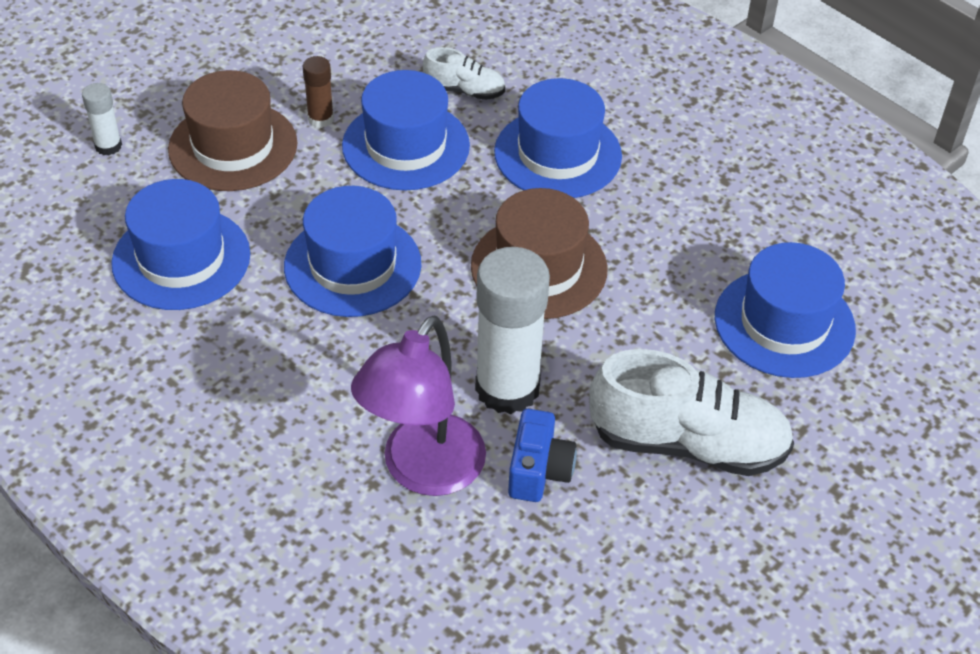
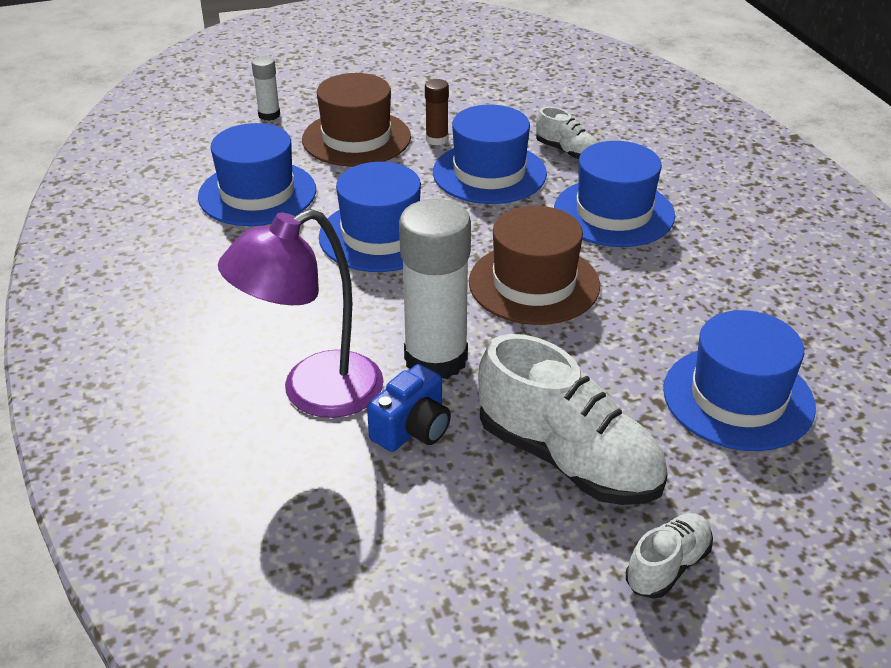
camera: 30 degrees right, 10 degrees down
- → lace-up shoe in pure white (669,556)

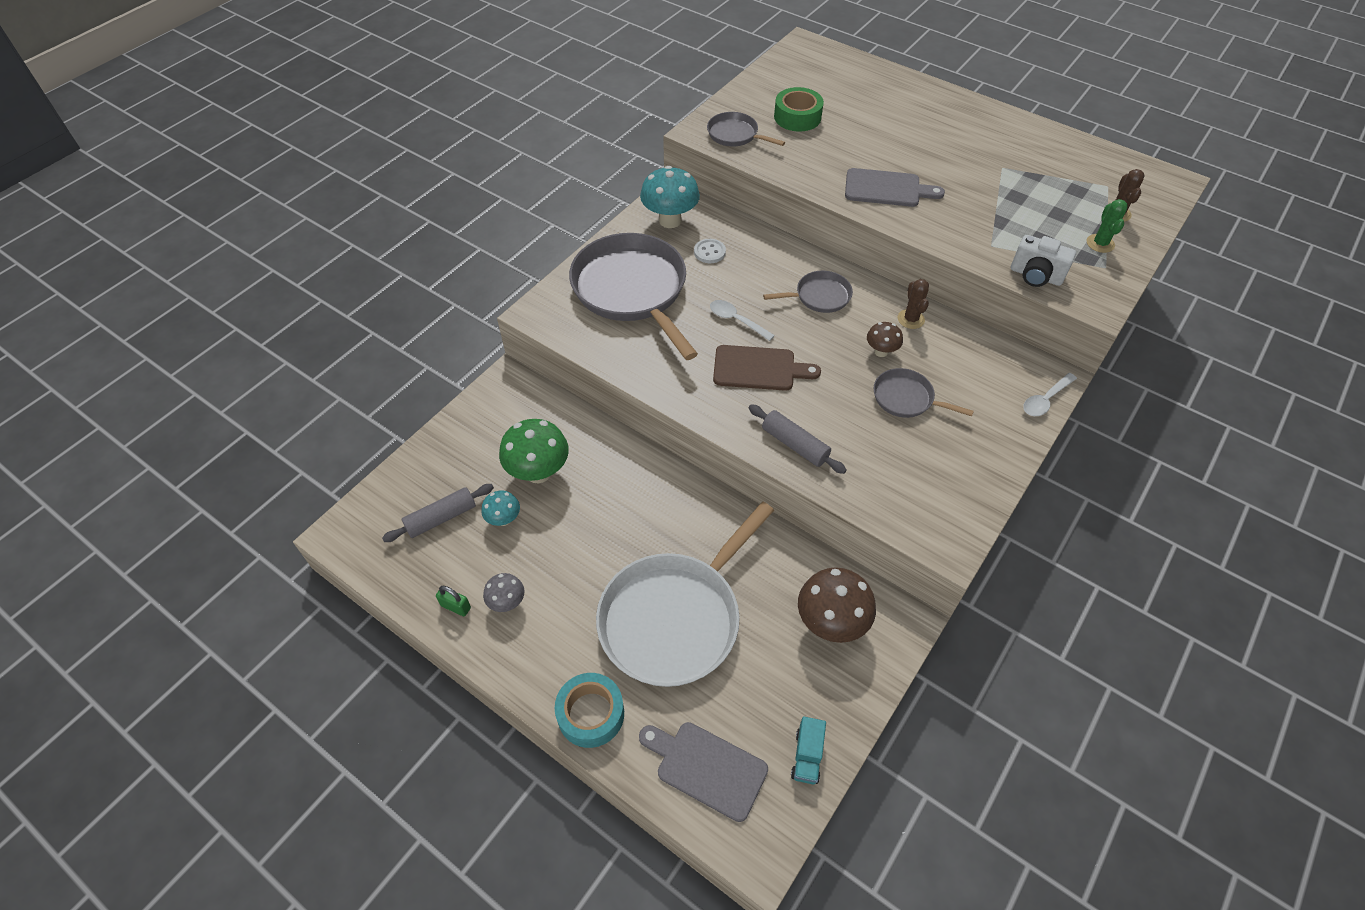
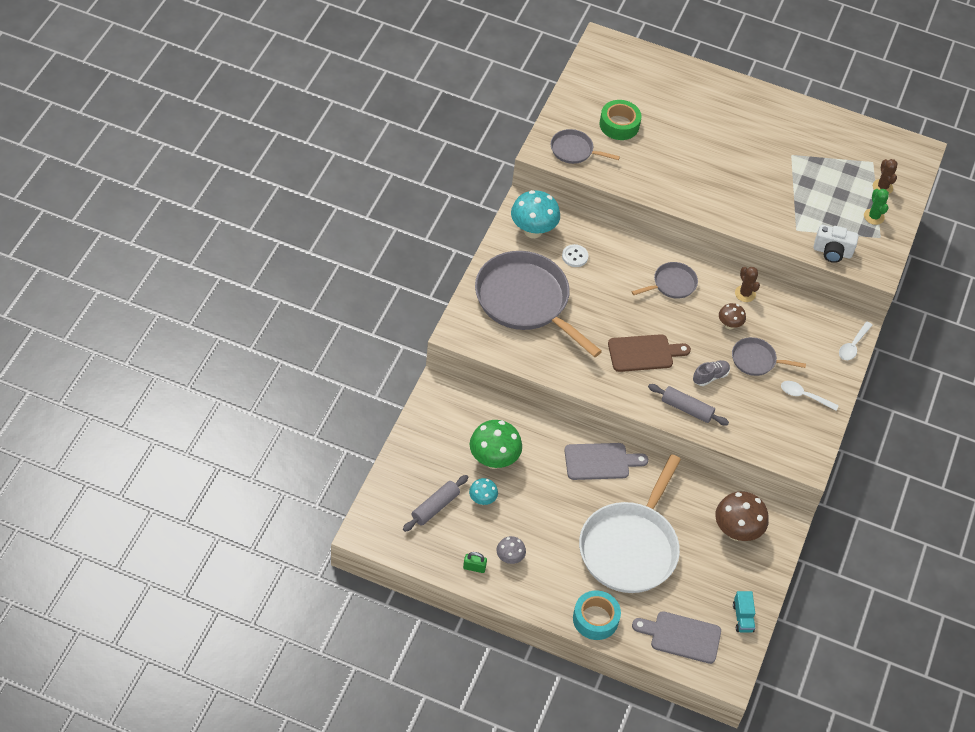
camera: 20 degrees left, 0 degrees up
- → lace-up shoe in ash-grey (711,373)
teaspoon in pure white (742,320) → teaspoon in pure white (810,396), shifted
cutting board in ash-grey (895,187) → cutting board in ash-grey (606,461), shifted

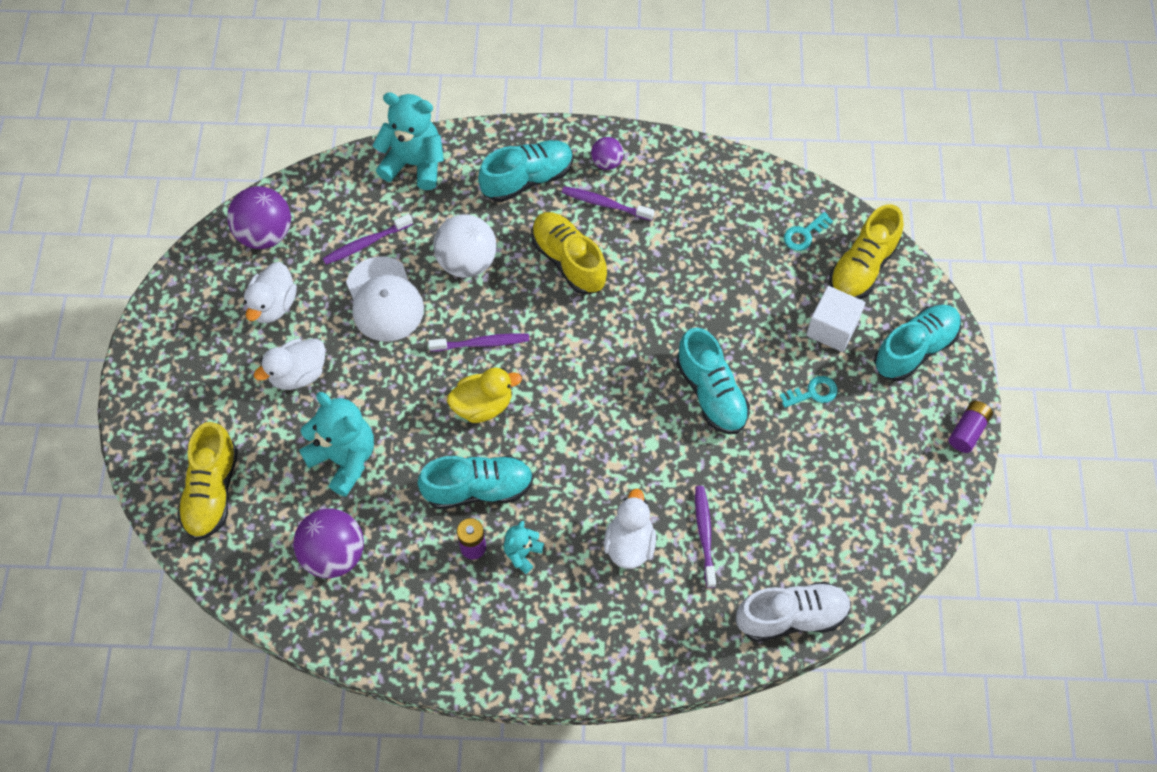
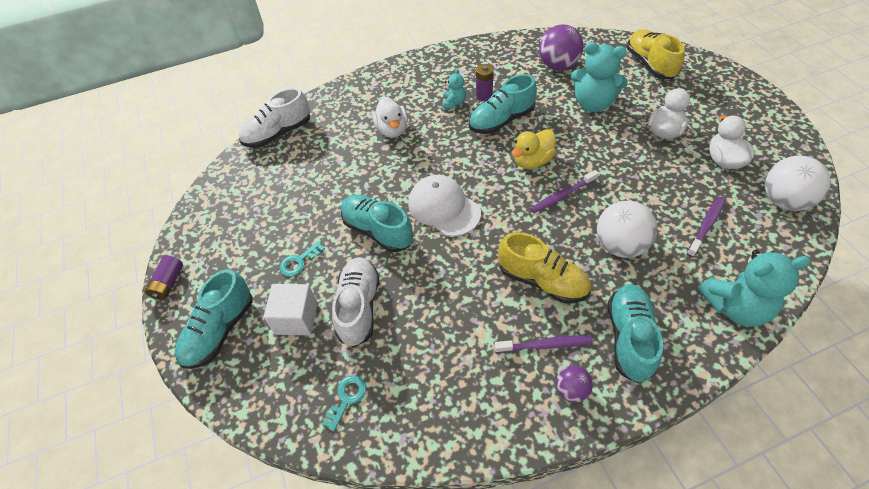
camera: 160 degrees right, 10 degrees down
tooth brush in royal purple (705,537) → -
lace-up shoe in golden (866,251) → -
- → lace-up shoe in pure white (355,302)
peaked cap in pure white (385,298) → peaked cap in pure white (444,206), shifted
play ball in royal purple (259,217) → play ball in pure white (798,183)
lace-up shoe in turquoise (525,171) → lace-up shoe in turquoise (635,333), 150 degrees clockwise

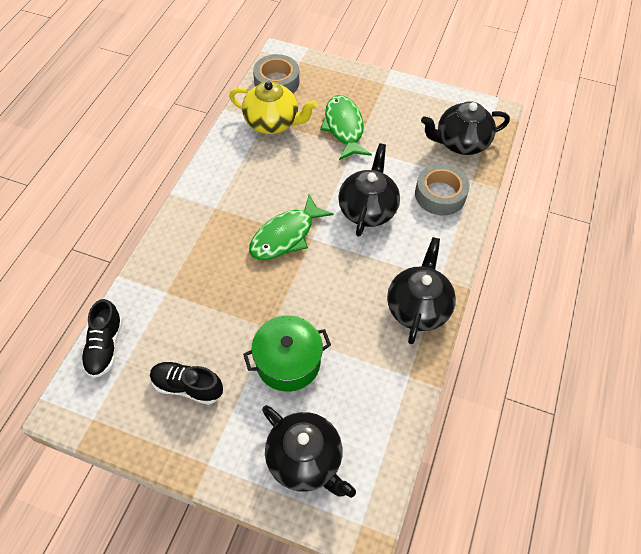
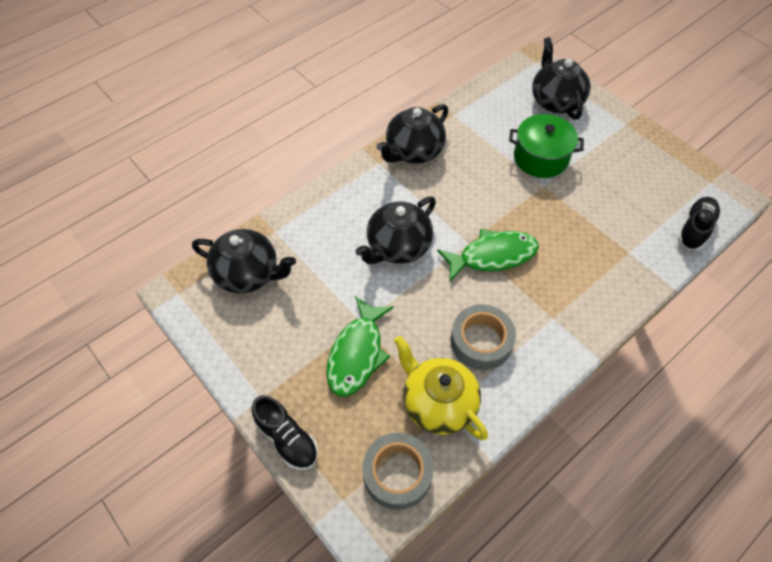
camera: 150 degrees left, 0 degrees up
lace-up shoe in black (186,383) → lace-up shoe in black (284,432), shifted
sticky tape in ash-grey (442,189) → sticky tape in ash-grey (483,337), shifted

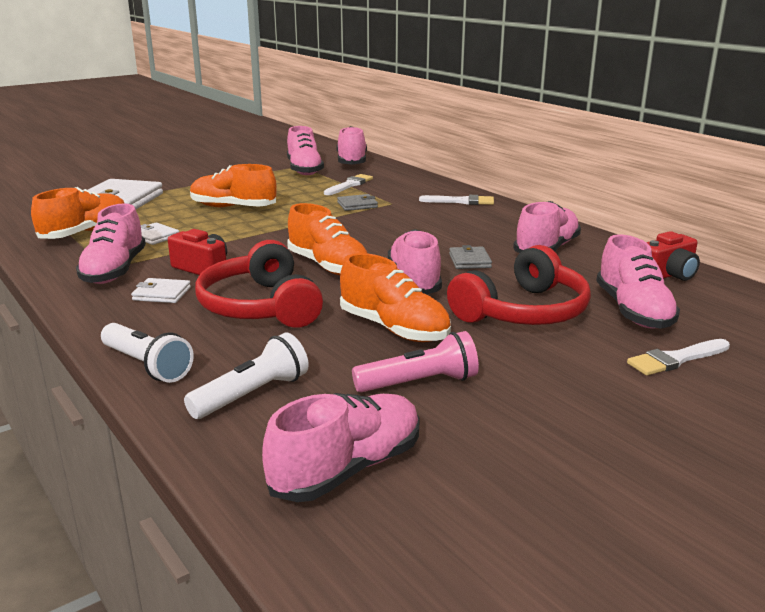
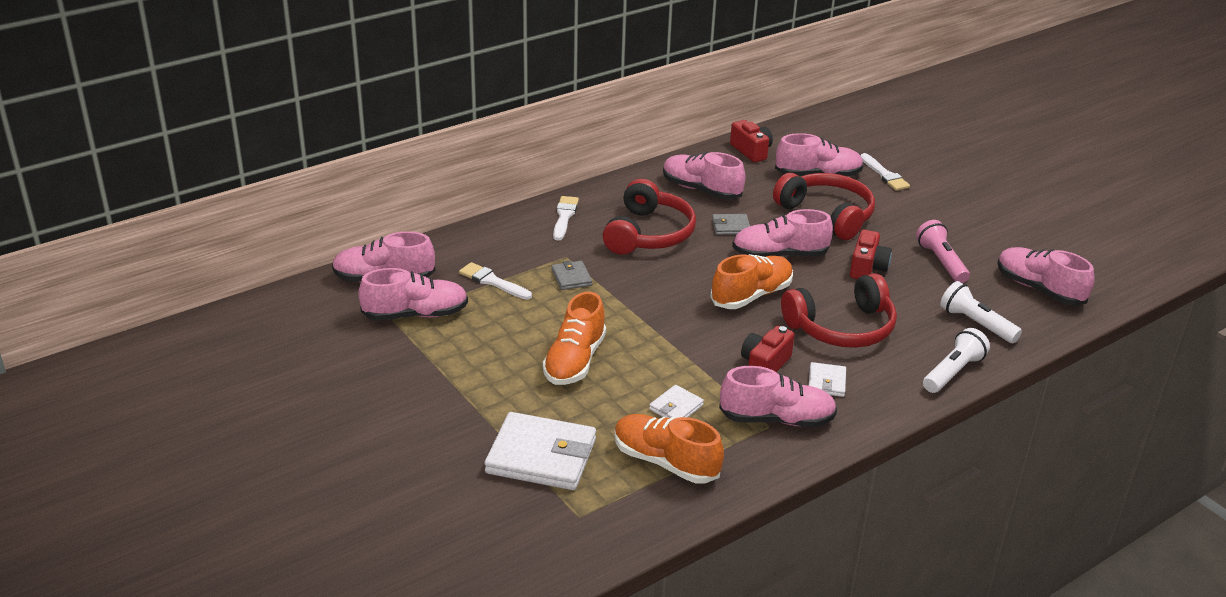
camera: 90 degrees left, 10 degrees up
- → headphones in red (649,217)
lace-up shoe in bright orange (395,297) → photo camera in red (871,254)

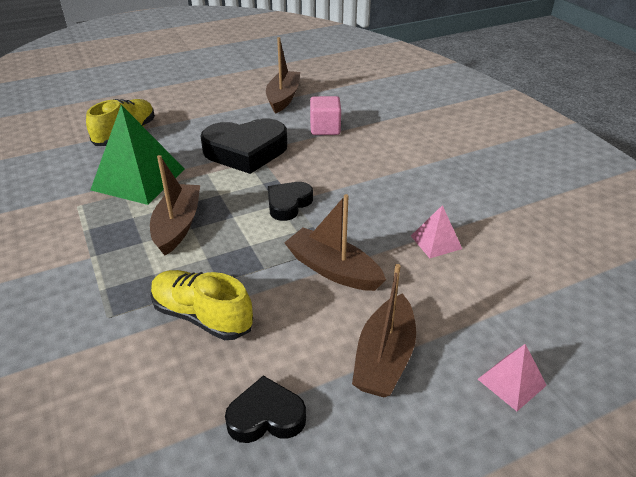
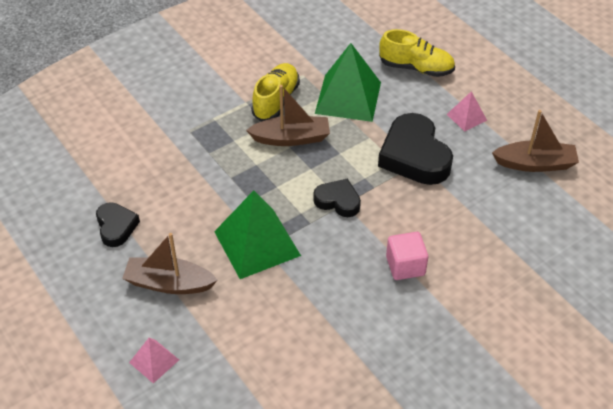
camera: 80 degrees right, 10 degrees up
lace-up shoe in golden (202,305) → lace-up shoe in golden (275,92), shifted
block in rose-pink (325,115) → block in rose-pink (407,256), shifted
pyramid shape in rose-pink (436,231) → pyramid shape in rose-pink (467,111), shifted
toy boat in dark brown (335,242) → pyramid shape in leaf-green (257,234)

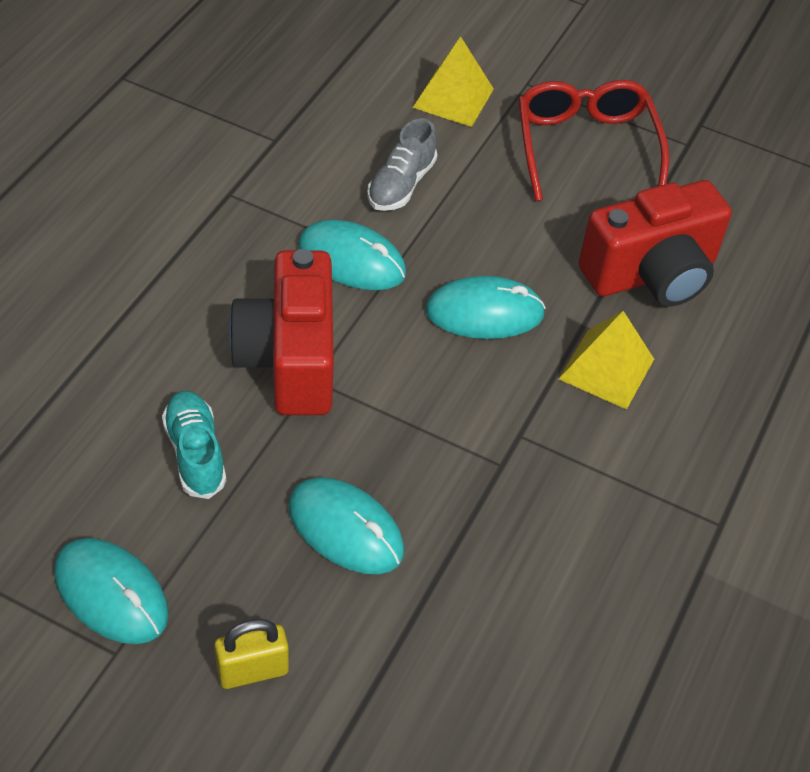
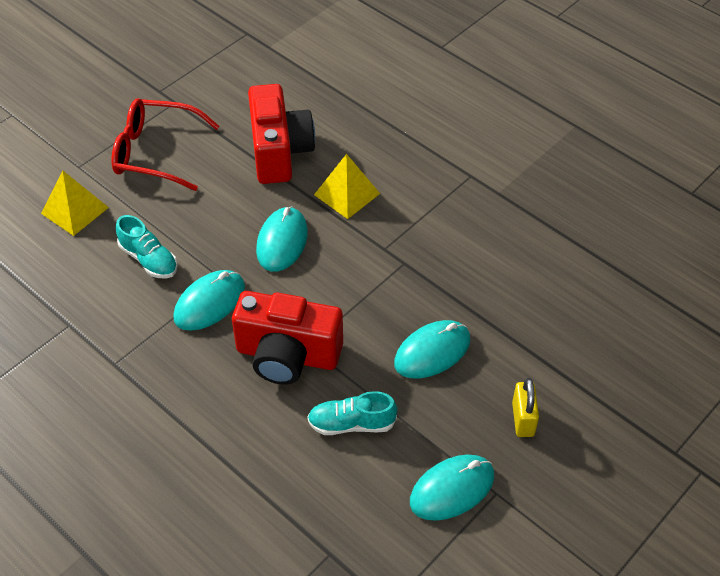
camera: 70 degrees left, 0 degrees up
lace-up shoe in ash-grey (402,164) → lace-up shoe in turquoise (147,246)

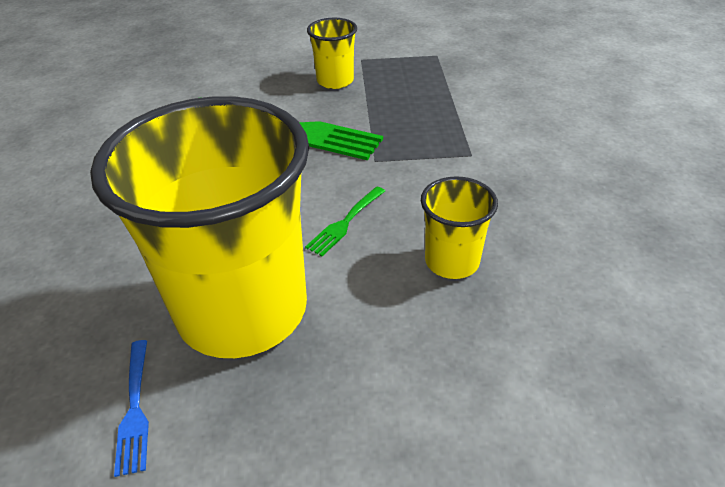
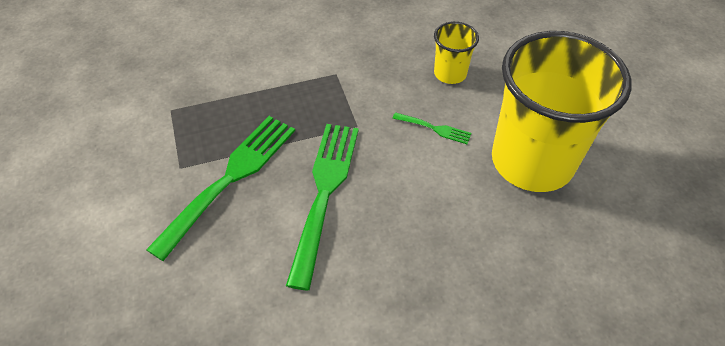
camera: 105 degrees left, 10 degrees up
table fork in cobalt (131,408) → -
beaker in golden (332,53) → table fork in leaf-green (220,188)

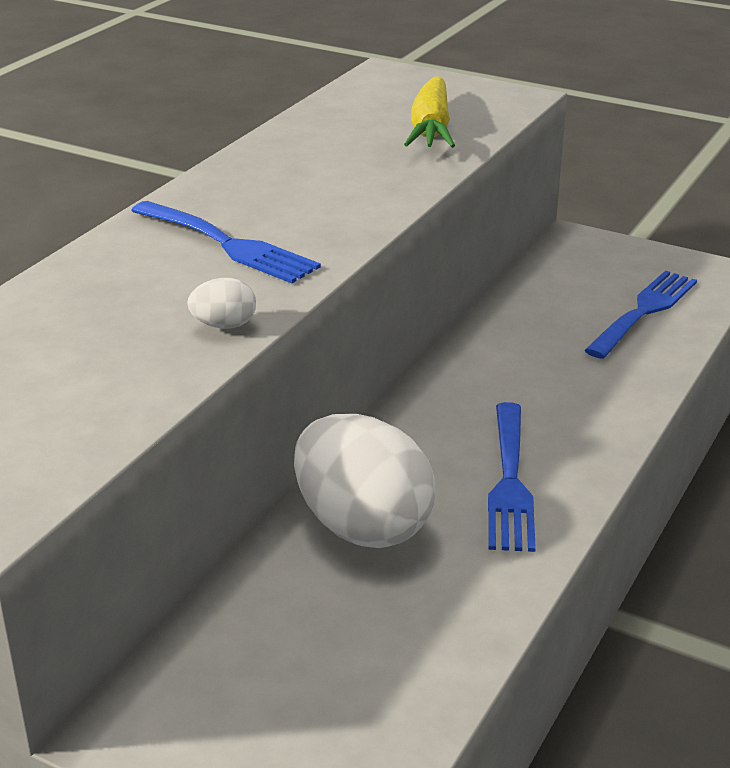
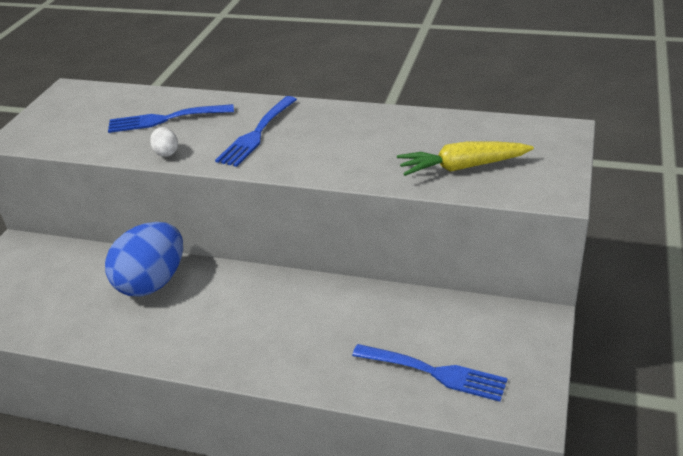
camera: 80 degrees right, 5 degrees up
table fork in cobalt (512,477) → table fork in cobalt (171,118), shifted
egg shape in pure white (364,481) → egg shape in cobalt (144,259)

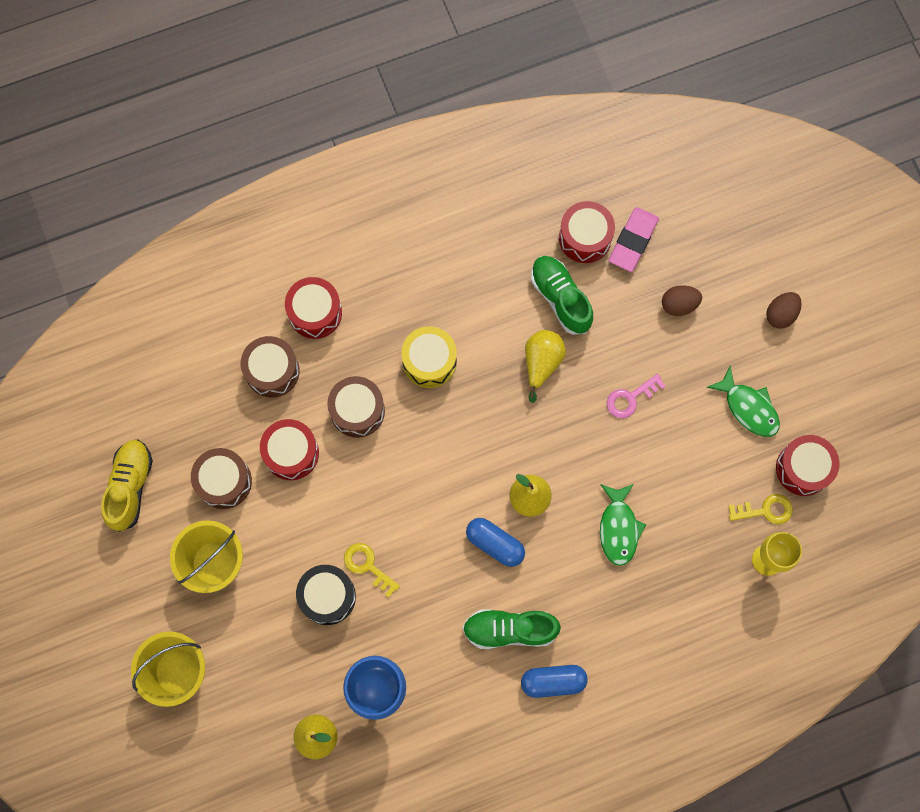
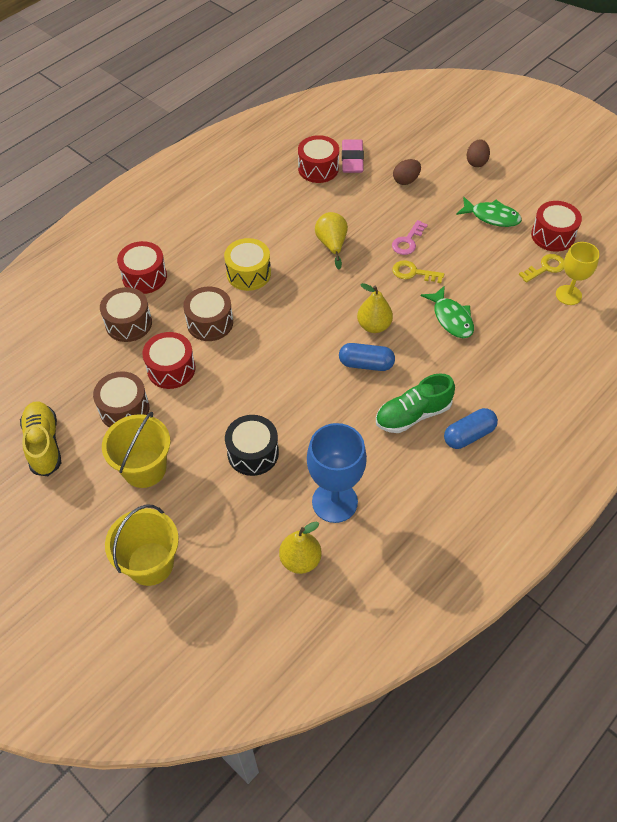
camera: 25 degrees left, 20 degrees down
lace-up shoe in leaf-green (562,295) → -
door key in golden (372,570) → door key in golden (418,271), shifted

